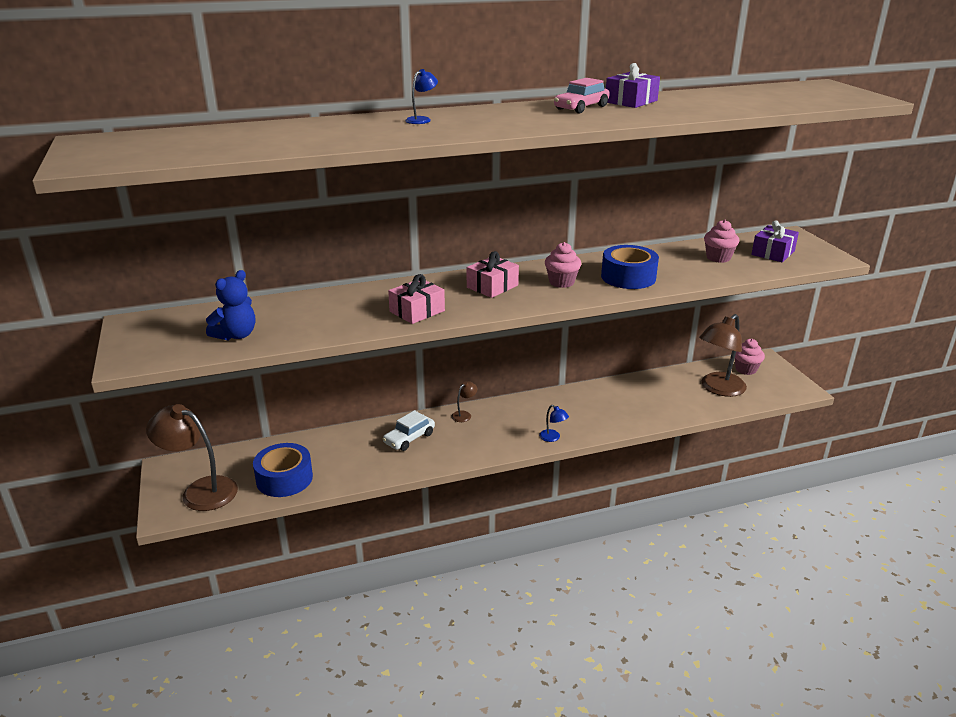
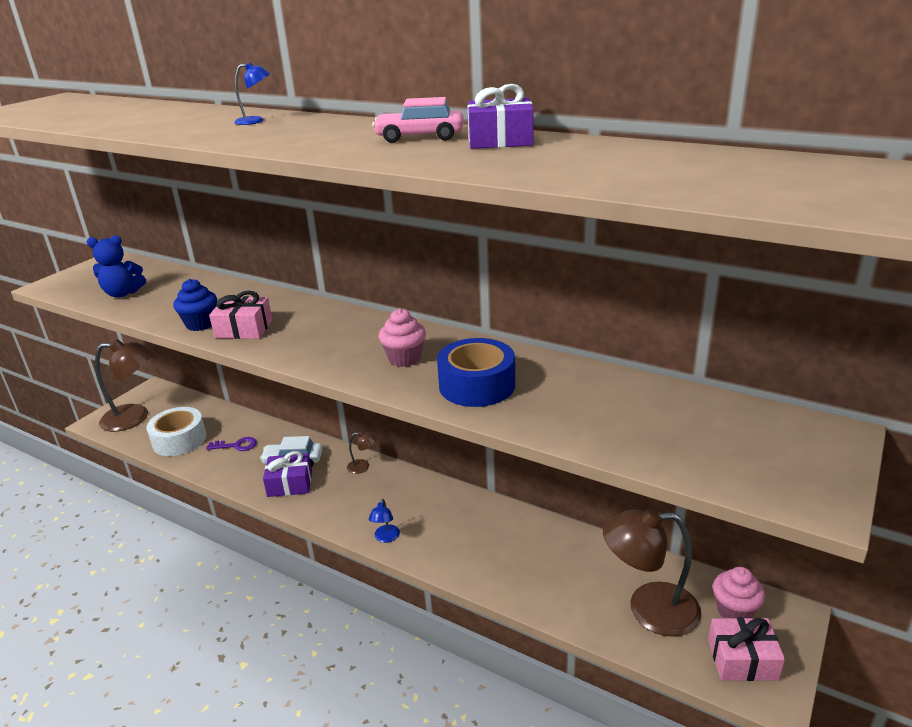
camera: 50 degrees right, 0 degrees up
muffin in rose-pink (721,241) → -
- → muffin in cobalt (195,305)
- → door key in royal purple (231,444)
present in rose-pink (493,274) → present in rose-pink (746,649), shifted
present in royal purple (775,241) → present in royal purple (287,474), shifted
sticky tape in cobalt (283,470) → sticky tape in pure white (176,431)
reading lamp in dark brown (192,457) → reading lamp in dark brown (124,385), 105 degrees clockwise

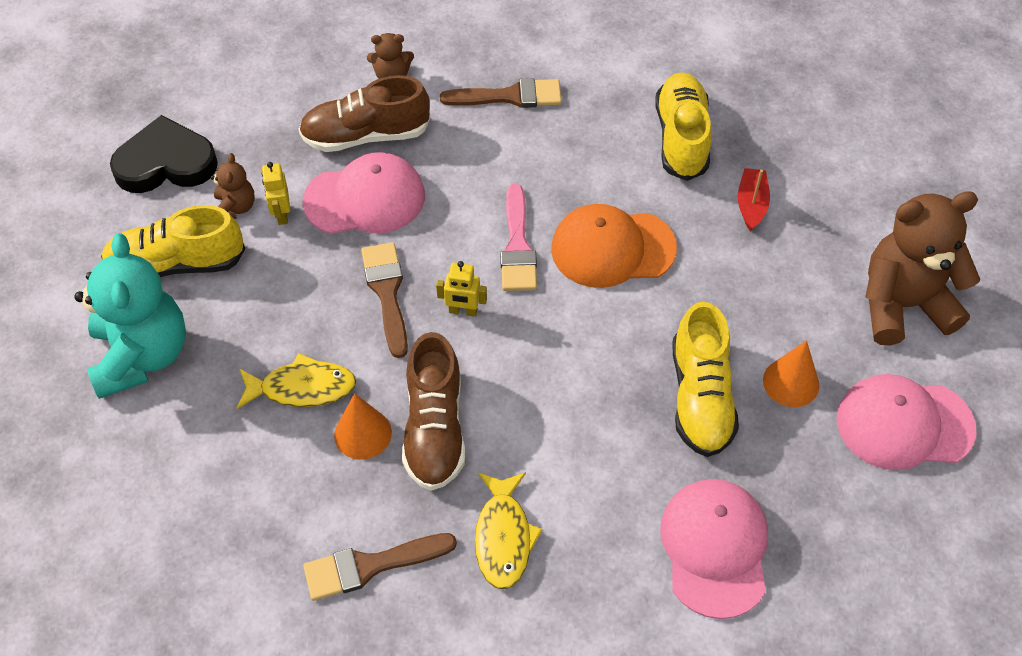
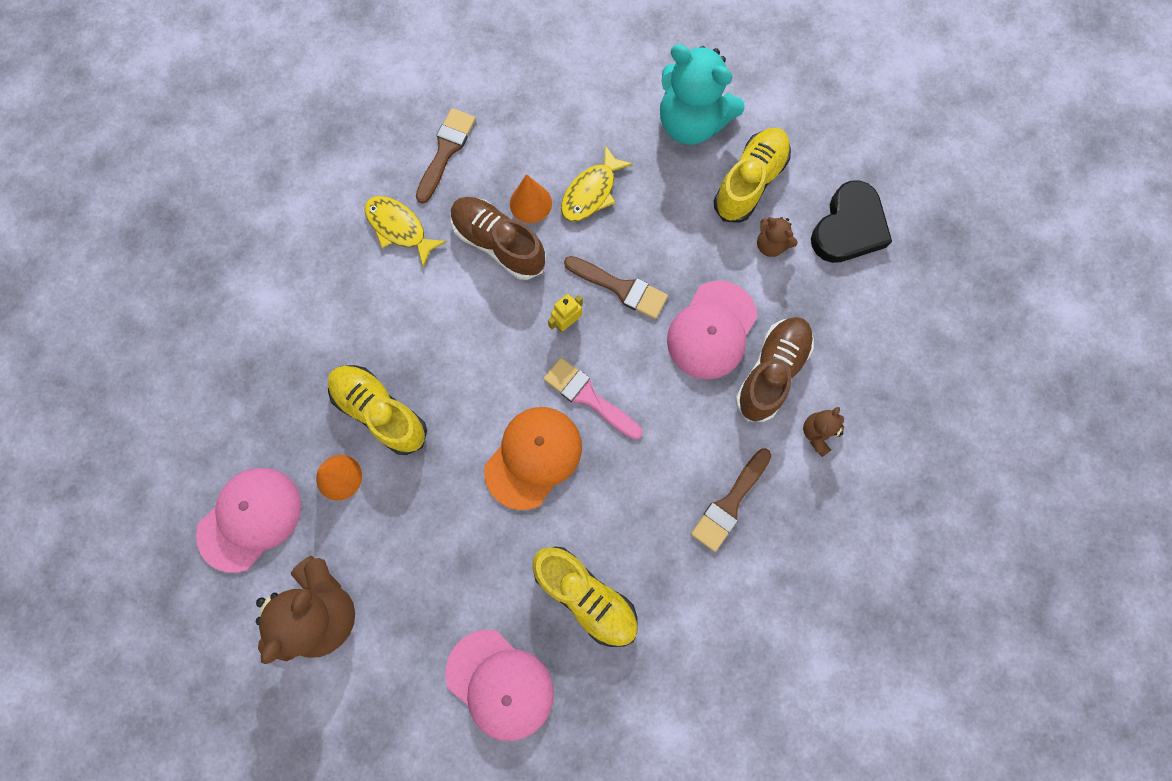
camera: 130 degrees right, 20 degrees up
robot figure in golden (276,193) → -
toy boat in red (754,199) → -
peaked cap in rose-pink (714,549) → peaked cap in rose-pink (499,685), shifted

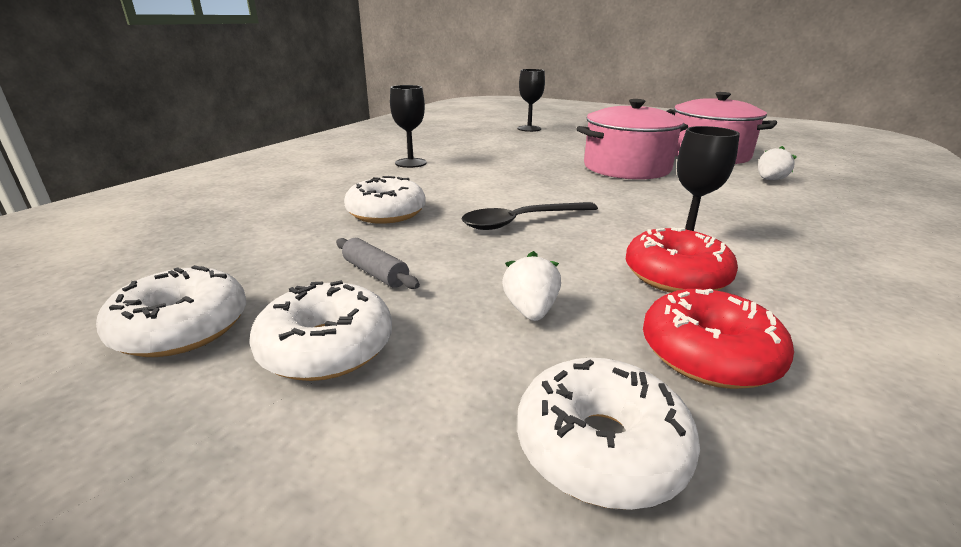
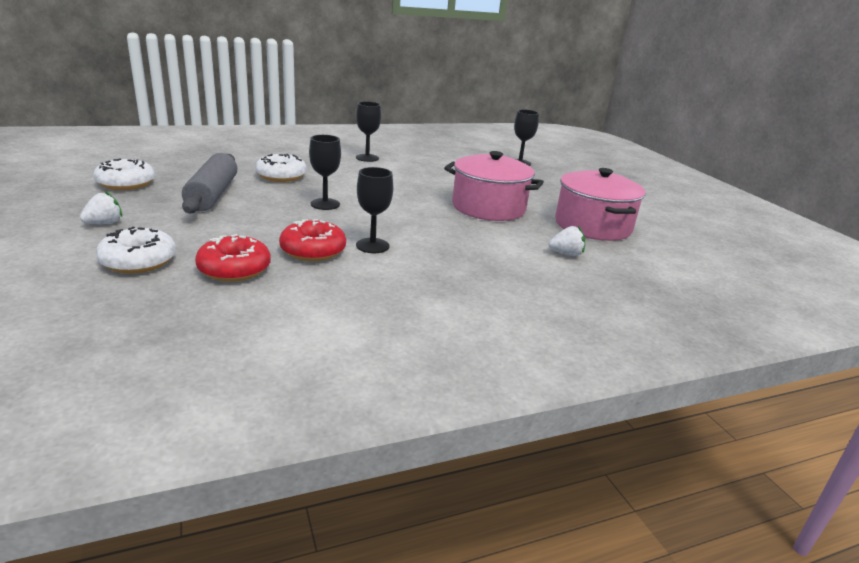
camera: 40 degrees right, 0 degrees up
doughnut in pure white (320,330) → -
toy strawberry in pure white (531,286) → toy strawberry in pure white (101,207), shifted
teaspoon in black (529,216) → goblet in black (325,172)
rolling pin in ash-grey (378,263) → rolling pin in ash-grey (209,183), x2.15

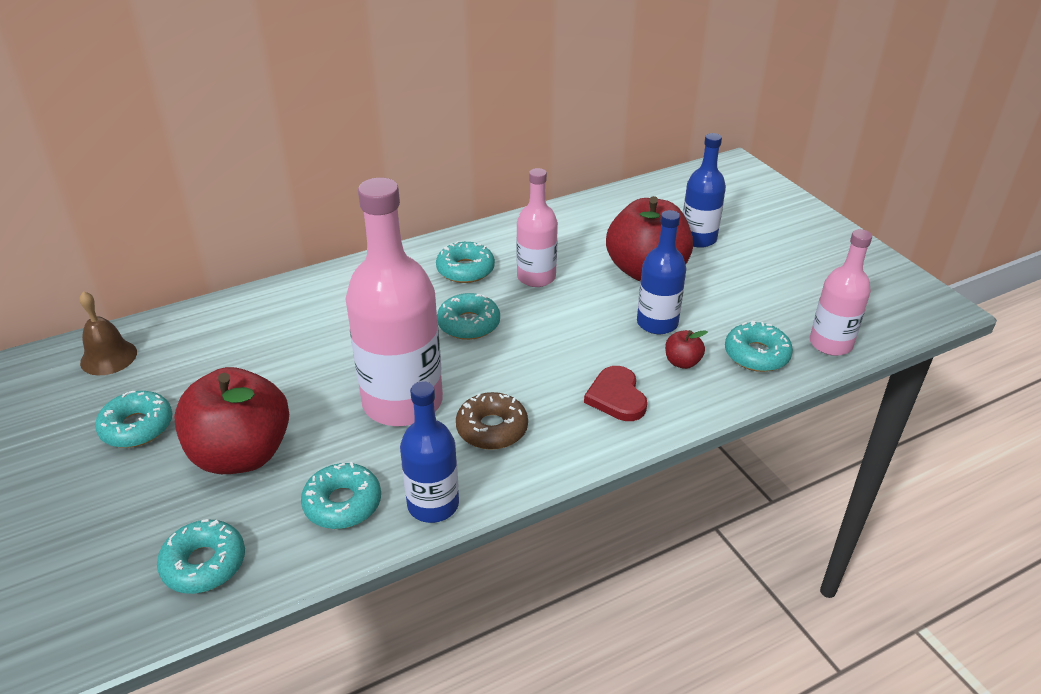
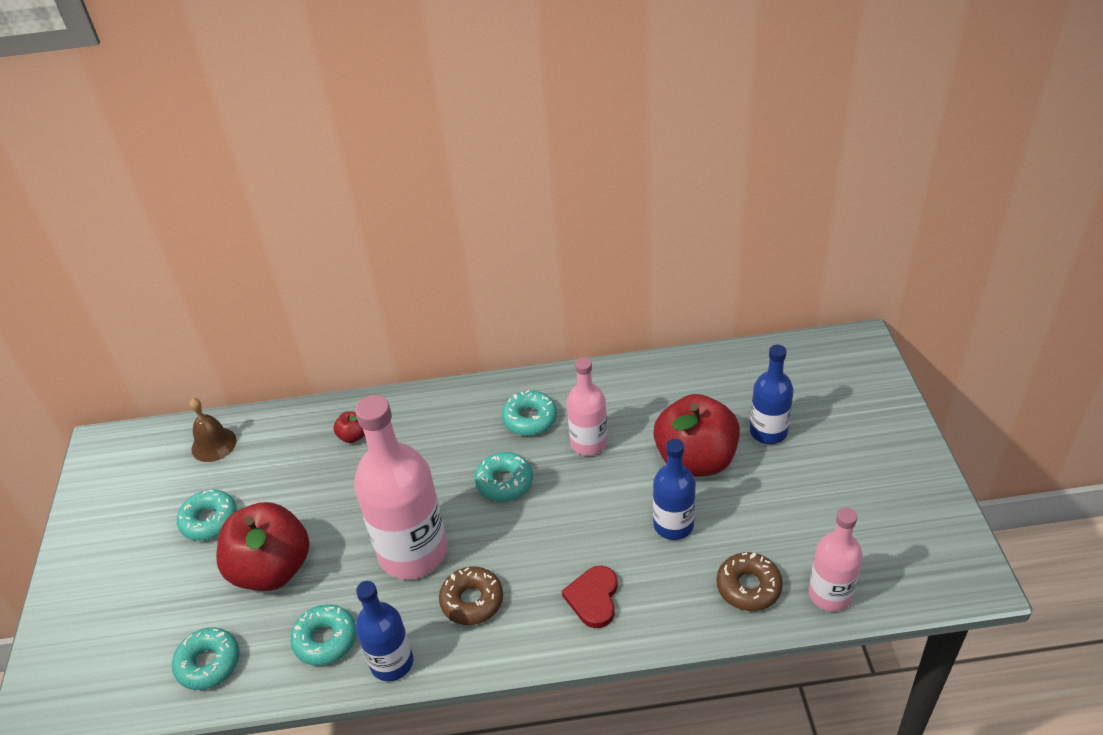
camera: 25 degrees right, 5 degrees up
apple fruit in red (686,349) → apple fruit in red (349,427), shifted
doughnut in turquoise (759,346) → doughnut in dark brown (749,581)

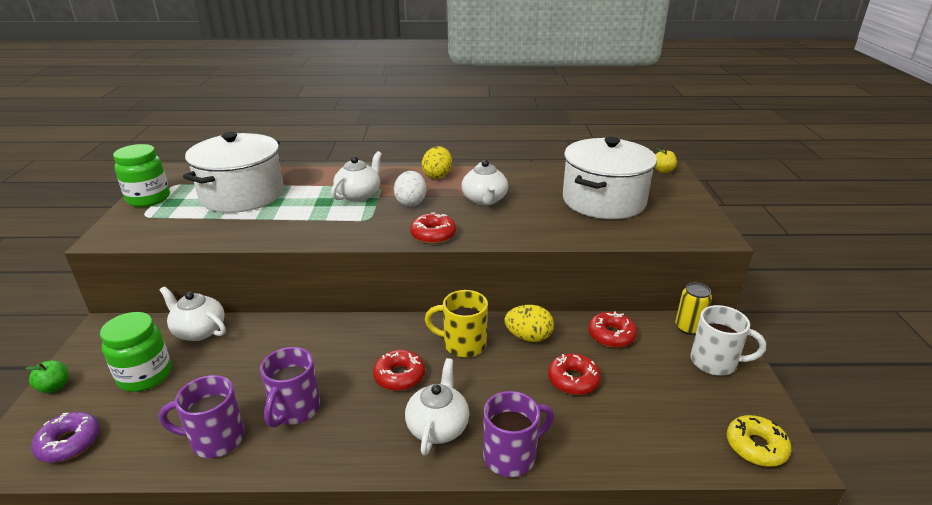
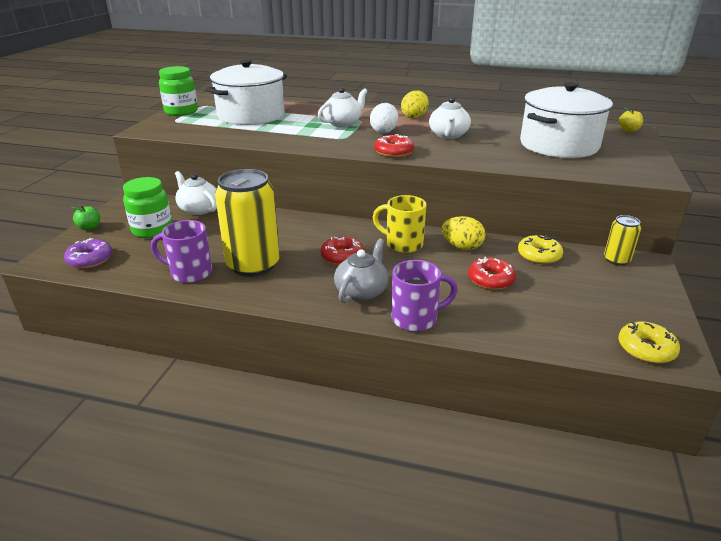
camera: 15 degrees right, 0 degrees up
coffee mug in pure white (728,340) → -
coffee mug in royal purple (290,387) → soda can in golden (247,223)
china teapot in pure white (437,407) → china teapot in ash-grey (361,271)
doughnut in red (612,329) → doughnut in golden (540,249)

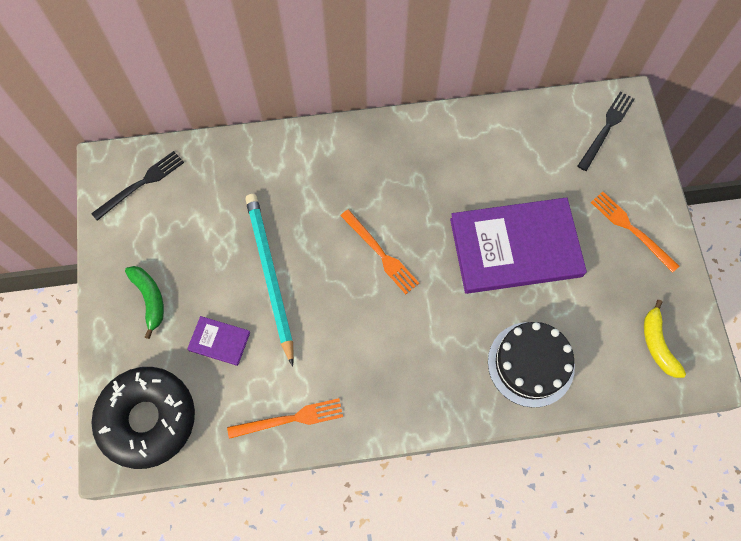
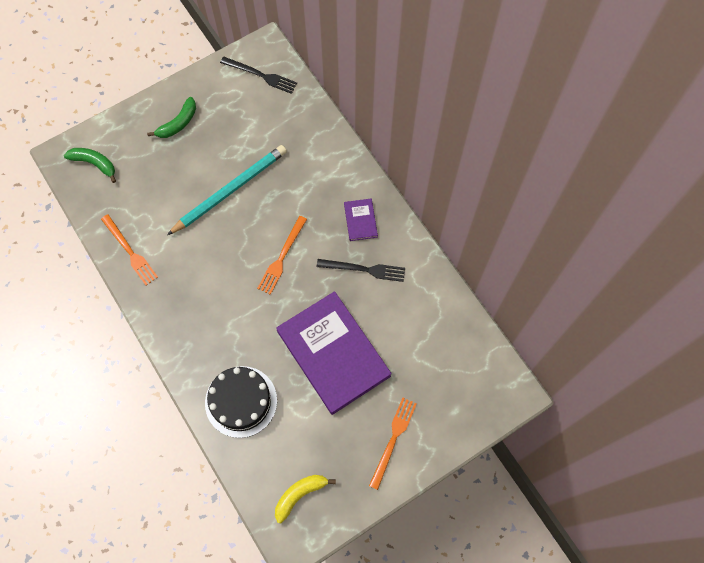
camera: 65 degrees right, 0 degrees up
hardback in royal purple (218,341) → hardback in royal purple (361,219), shifted
table fork in black (606,131) → table fork in black (361,270), shifted
doughnut in black (143,418) → banana in leaf-green (90,165)

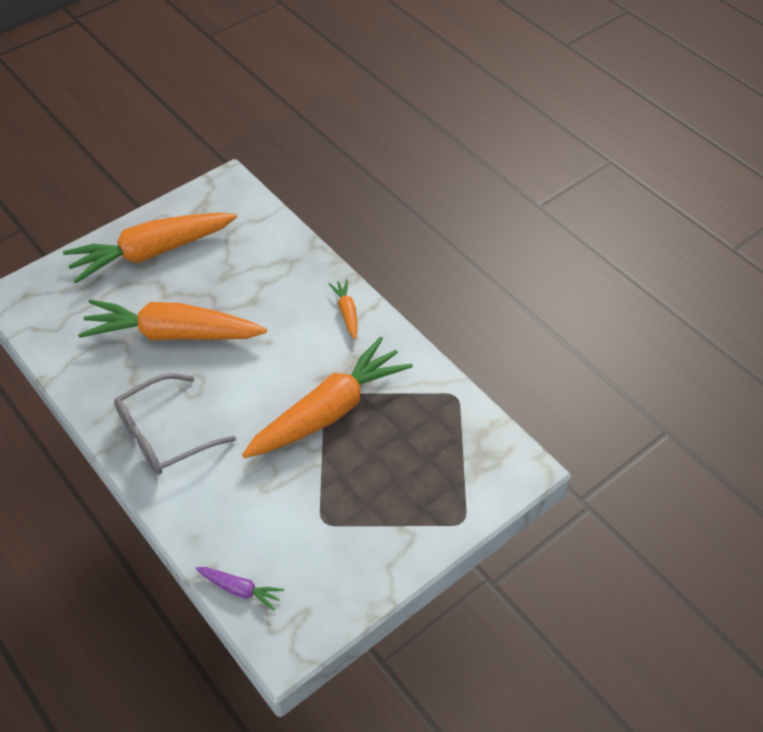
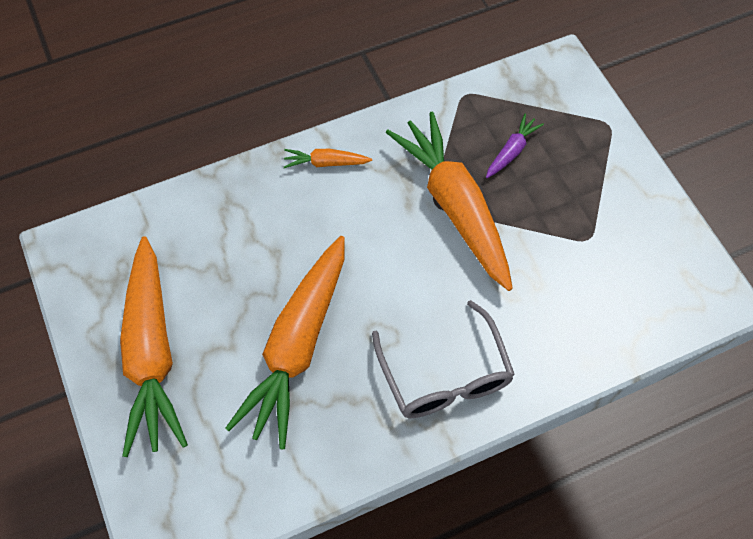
camera: 75 degrees left, 10 degrees up
toy carrot in royal purple (239,589) → toy carrot in royal purple (515,146), shifted

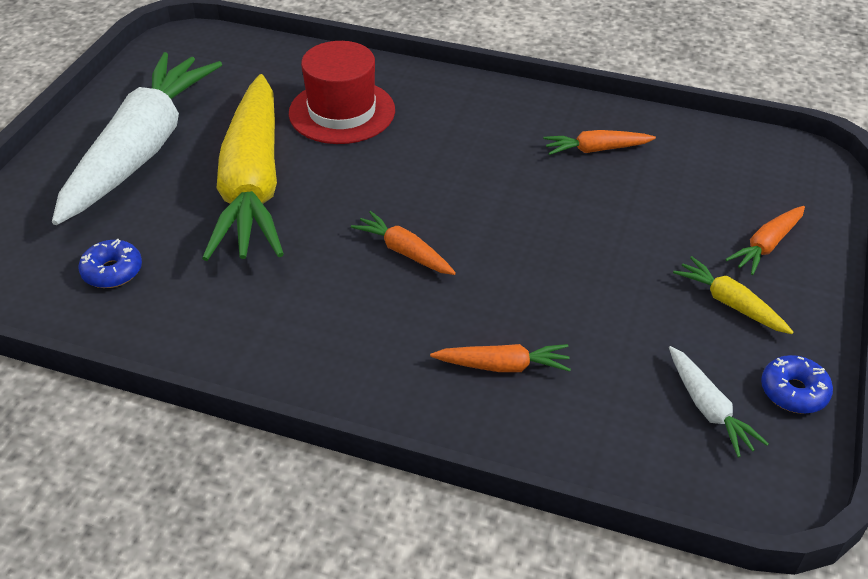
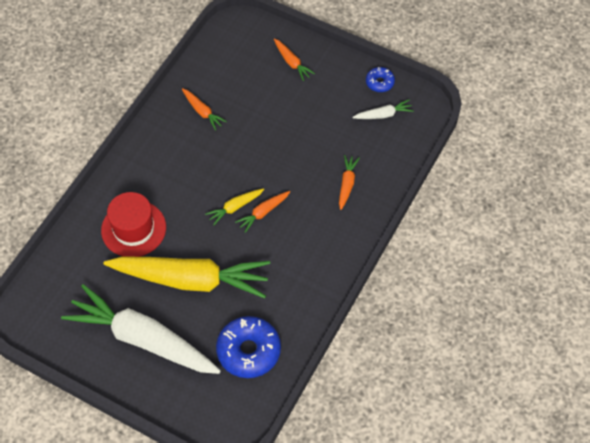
camera: 80 degrees left, 15 degrees up
toy carrot in golden (733,295) → toy carrot in golden (234,206), shifted
toy carrot in bright orange (599,142) → toy carrot in bright orange (204,109), 45 degrees counterclockwise
doughnut in cobalt (110,263) → doughnut in cobalt (248,347), x1.94

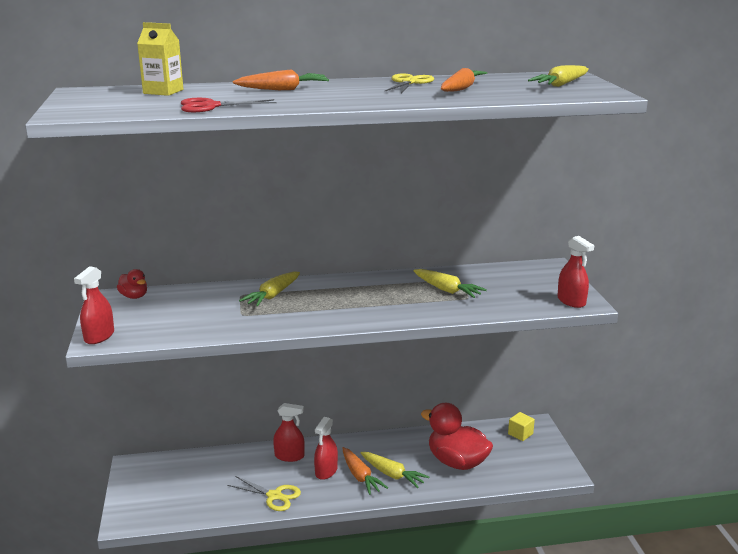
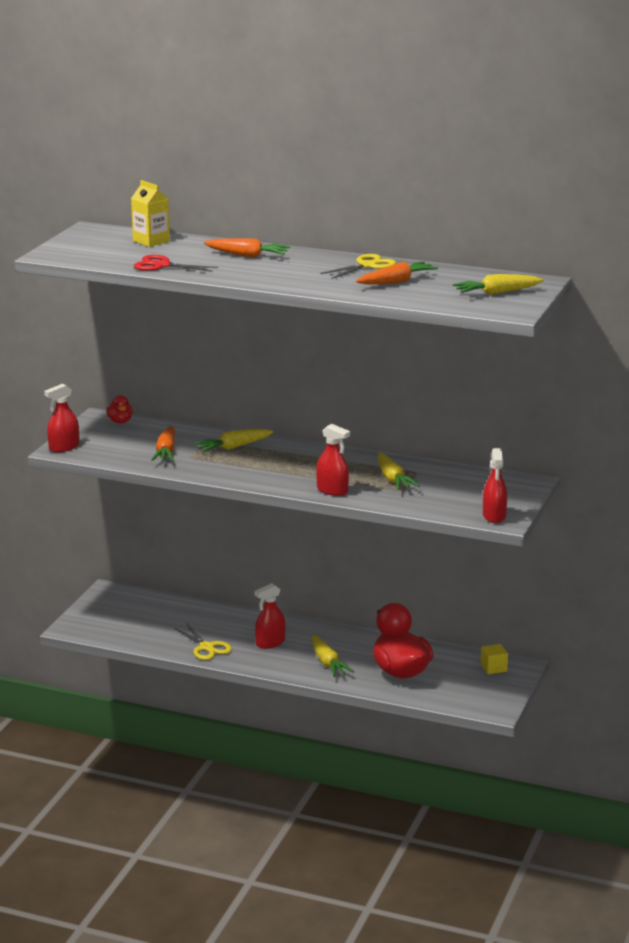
camera: 30 degrees right, 0 degrees up
spray bottle in red (289,432) → spray bottle in red (333,460), shifted
toy carrot in bright orange (365,471) → toy carrot in bright orange (163,443), shifted

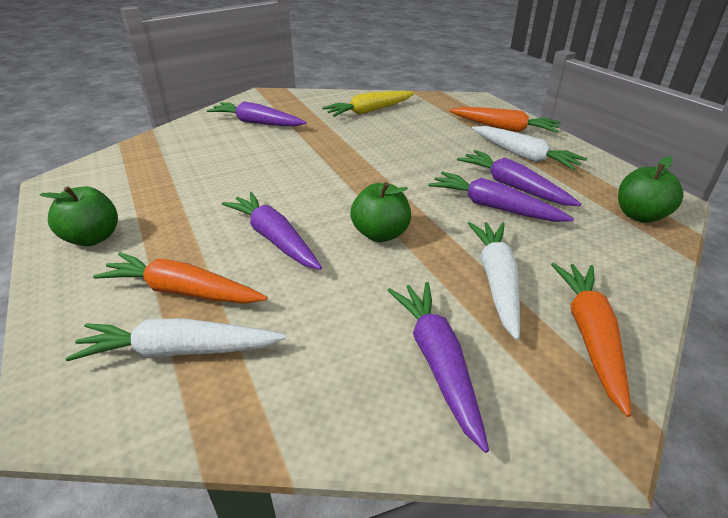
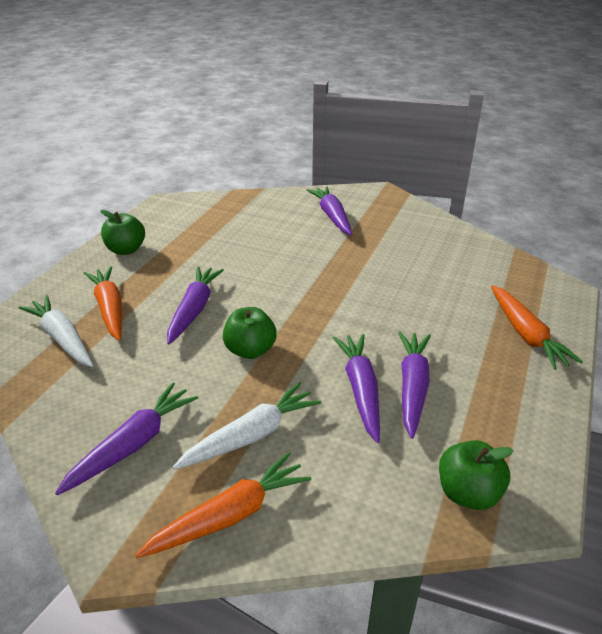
camera: 50 degrees right, 0 degrees up
toy carrot in golden (368,104) → -
toy carrot in pure white (529,148) → -

